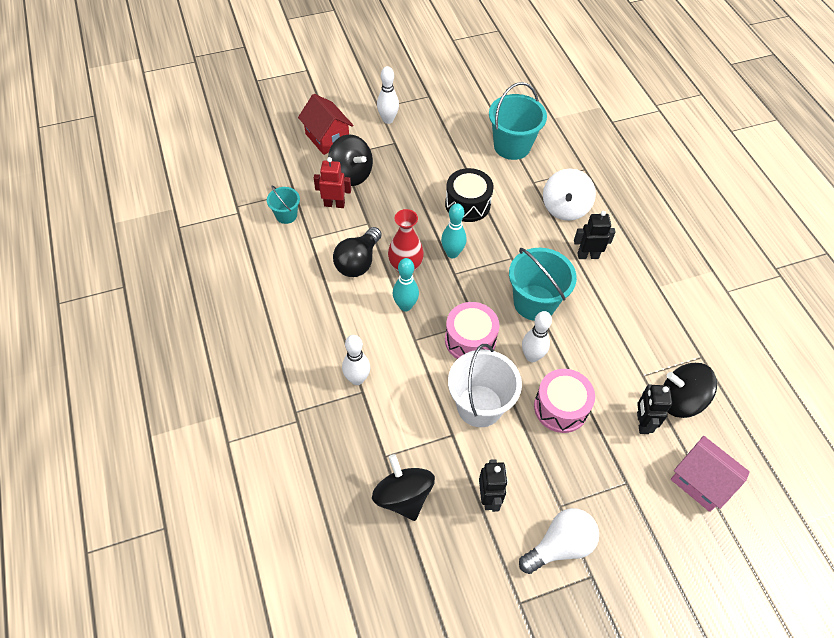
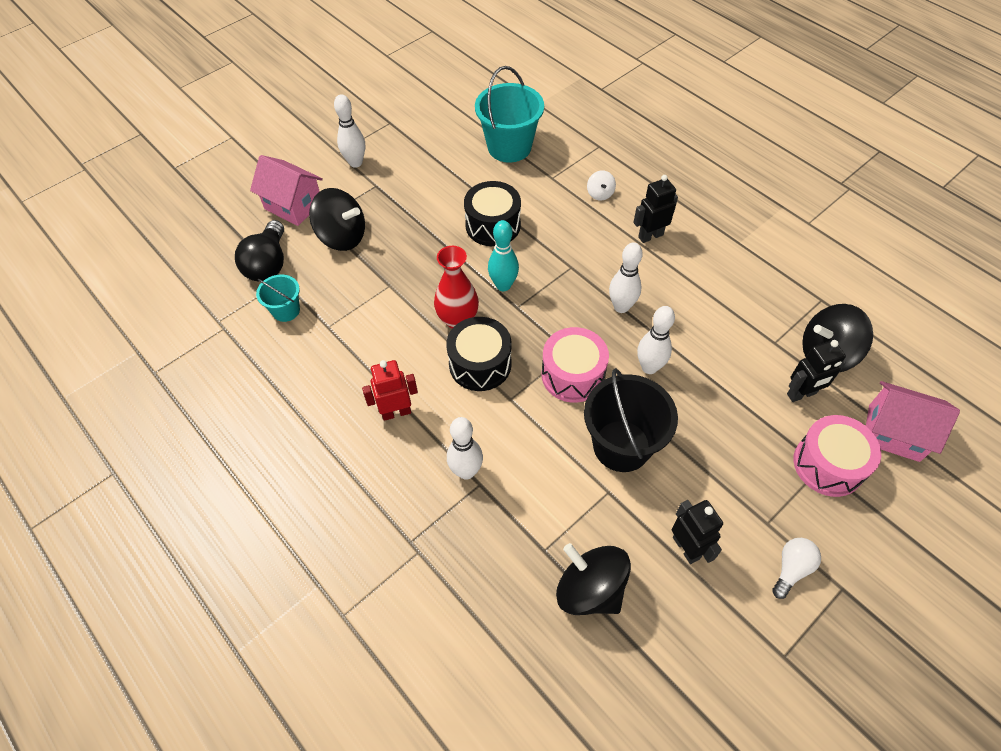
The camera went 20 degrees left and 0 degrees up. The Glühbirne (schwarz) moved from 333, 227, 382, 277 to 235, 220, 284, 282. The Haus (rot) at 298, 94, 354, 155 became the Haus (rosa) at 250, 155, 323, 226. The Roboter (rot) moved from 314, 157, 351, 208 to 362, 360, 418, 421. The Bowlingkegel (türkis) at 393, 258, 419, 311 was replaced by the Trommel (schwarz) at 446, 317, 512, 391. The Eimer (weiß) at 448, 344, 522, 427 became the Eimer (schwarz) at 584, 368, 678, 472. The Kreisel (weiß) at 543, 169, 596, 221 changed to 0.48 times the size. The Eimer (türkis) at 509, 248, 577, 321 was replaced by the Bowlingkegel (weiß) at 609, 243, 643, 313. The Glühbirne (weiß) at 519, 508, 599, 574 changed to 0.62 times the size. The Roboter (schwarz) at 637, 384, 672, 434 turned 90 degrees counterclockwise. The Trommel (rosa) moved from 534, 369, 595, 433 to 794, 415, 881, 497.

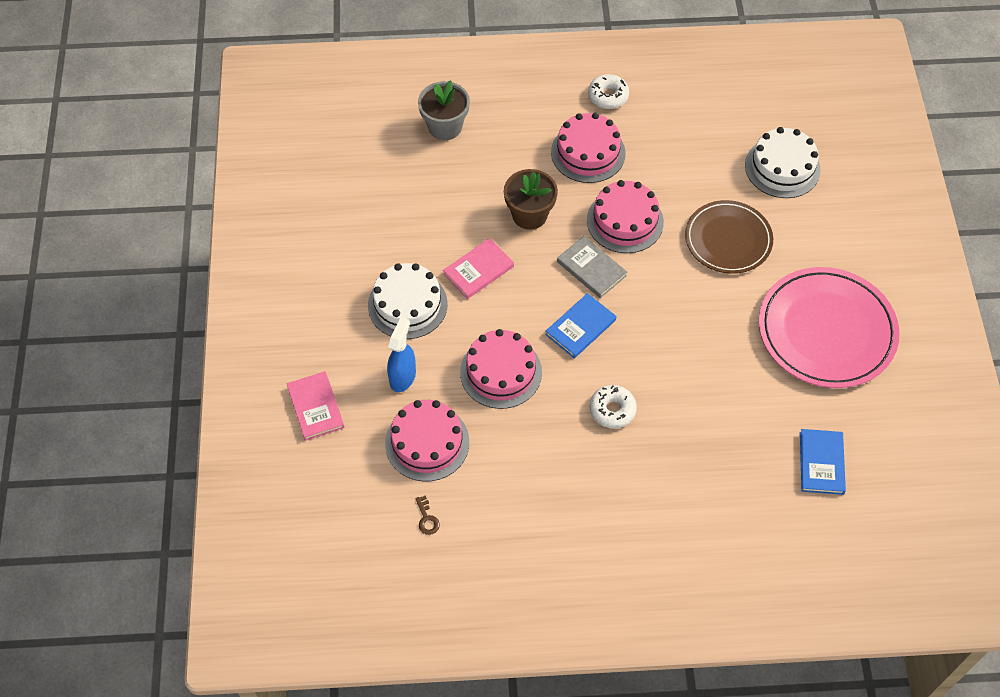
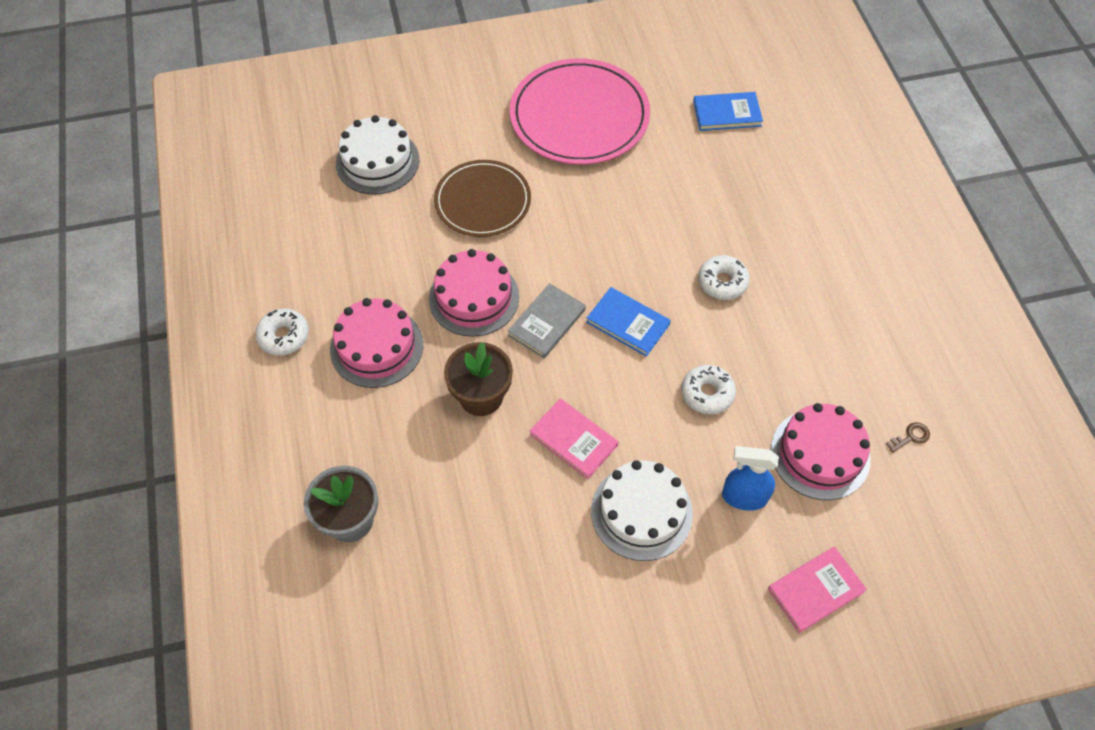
The camera went 100 degrees left and 0 degrees up. The Kuchen (rosa) at 460, 329, 542, 409 was replaced by the Donut (weiß) at 681, 365, 736, 415.

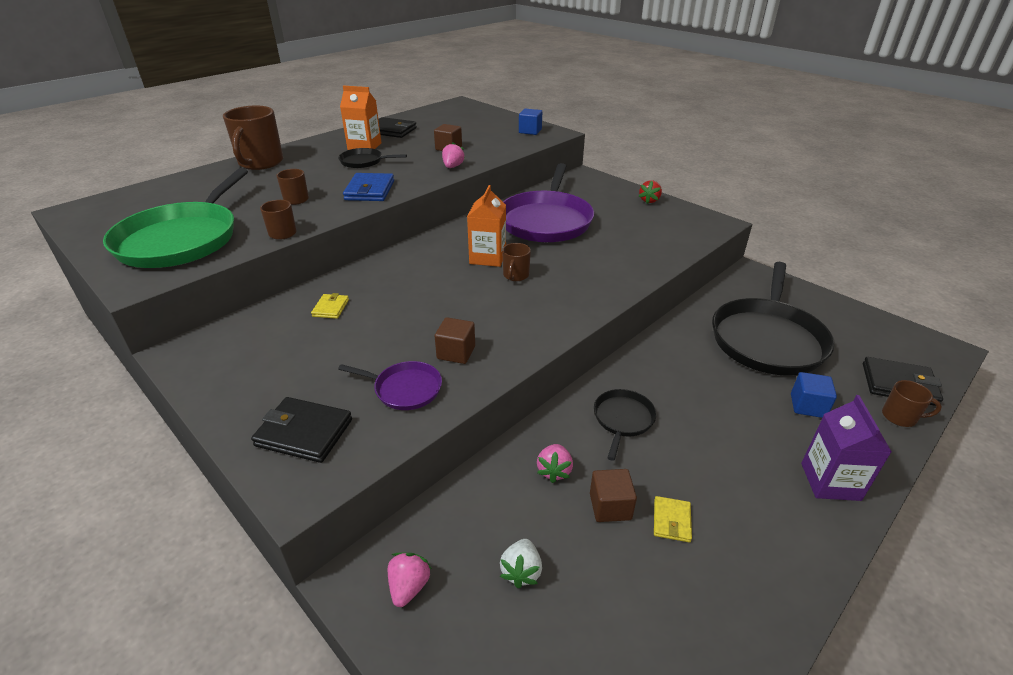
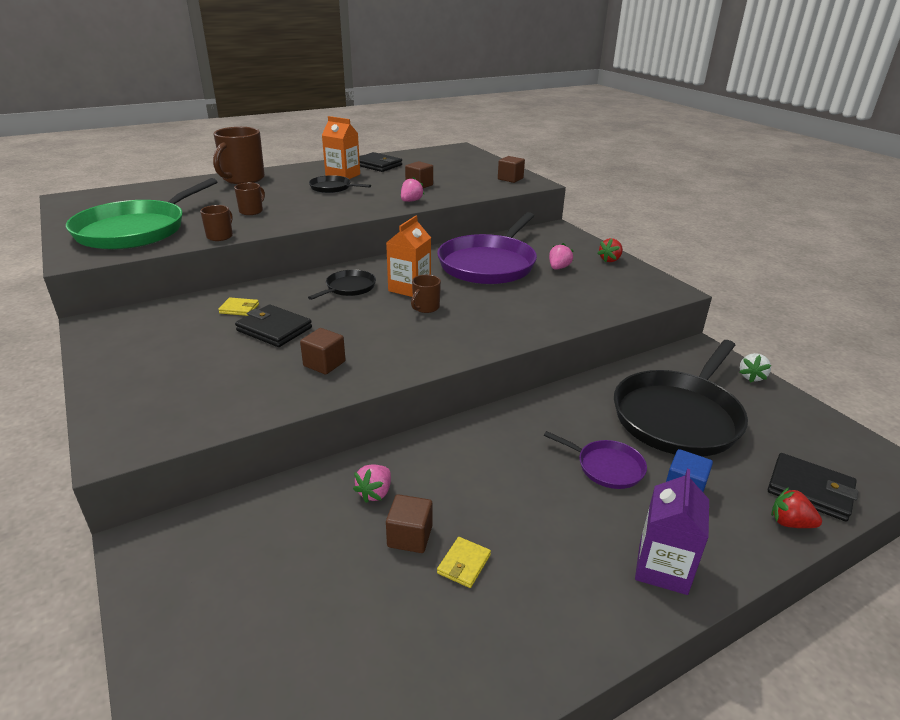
The camera went 15 degrees right and 5 degrees down. The Geldbörse (gelb) at 311, 293, 349, 319 turned 75 degrees clockwise. The Geldbörse (schwarz) moved from 251, 397, 352, 463 to 235, 304, 312, 347. The Pfanne (schwarz) moved from 594, 389, 657, 461 to 308, 270, 376, 300. The Kubus (blau) at 519, 108, 542, 135 became the Kubus (braun) at 498, 156, 525, 183. The Pfanne (lila) moved from 338, 361, 442, 410 to 544, 431, 647, 489. The Erdbeere (rosa) moved from 388, 553, 432, 607 to 549, 243, 574, 270. The Erdbeere (weiß) moved from 500, 539, 542, 588 to 739, 353, 771, 382. The Tasse (braun) at 882, 380, 942, 427 was replaced by the Erdbeere (rot) at 771, 487, 822, 528. The Geldbörse (blau) at 343, 173, 394, 201 disappeared.

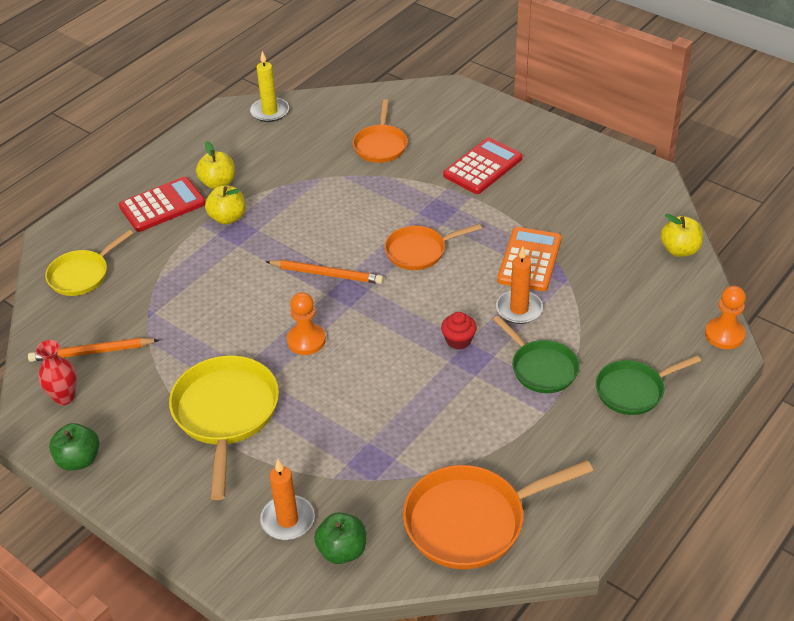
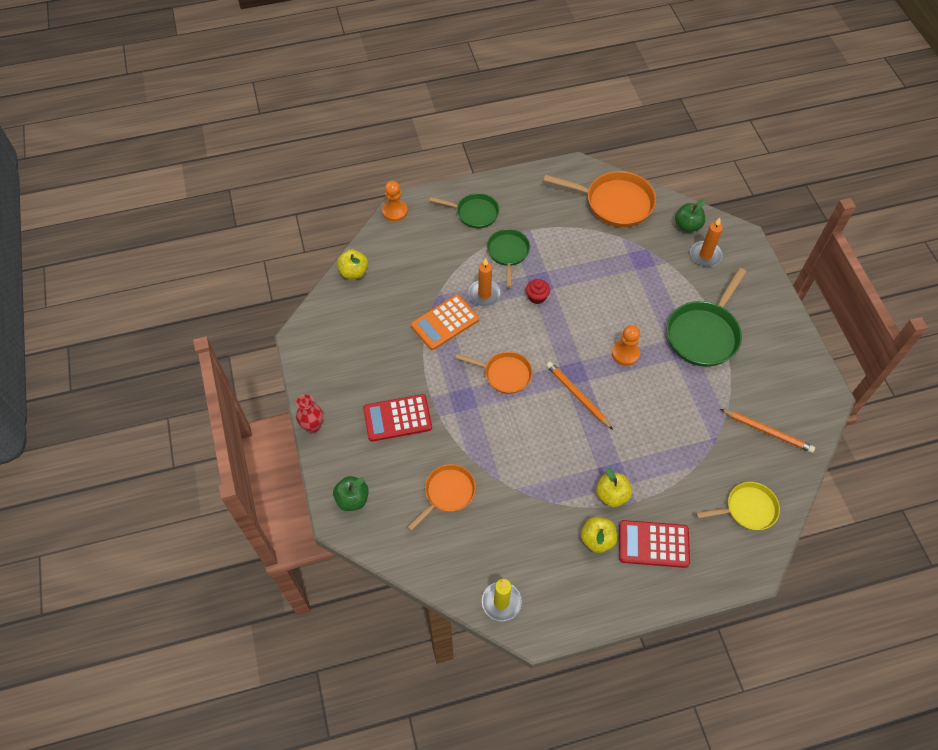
The camera went 145 degrees left and 15 degrees up. The Vase (rot) moved from 36, 340, 77, 405 to 296, 394, 323, 433. The Apfel (grün) moved from 49, 423, 99, 471 to 333, 476, 369, 511. The Pfanne (gelb) at 169, 355, 279, 500 became the Pfanne (grün) at 667, 268, 746, 367.

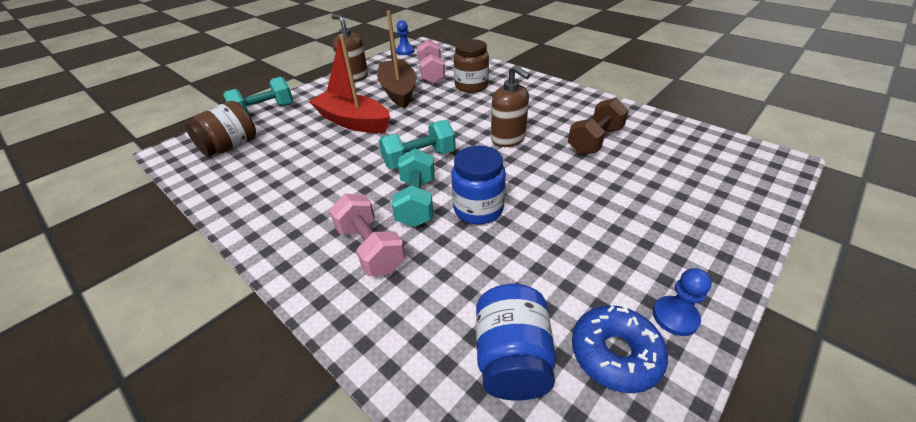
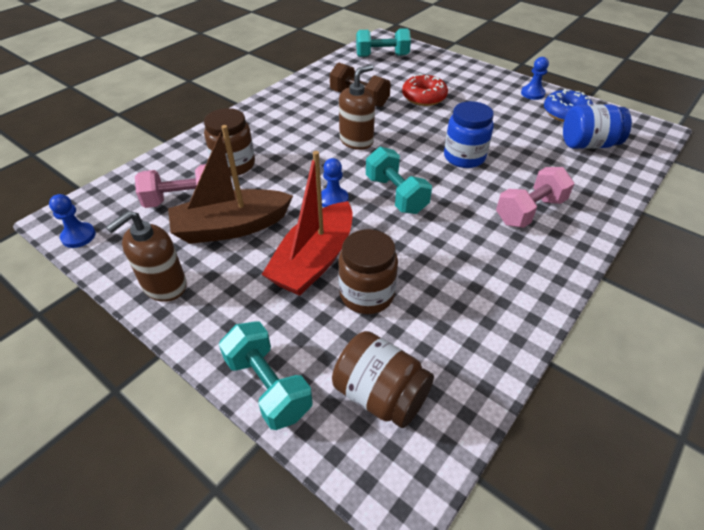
The camera went 95 degrees left and 5 degrees up. The Bauer (blau) at 321, 158, 349, 208 appeared. The Einmachglas (braun) at 338, 229, 398, 314 appeared. The Hantel (türkis) moved from 392, 149, 435, 227 to 356, 28, 411, 57. The Donut (rot) at 402, 73, 448, 106 appeared.

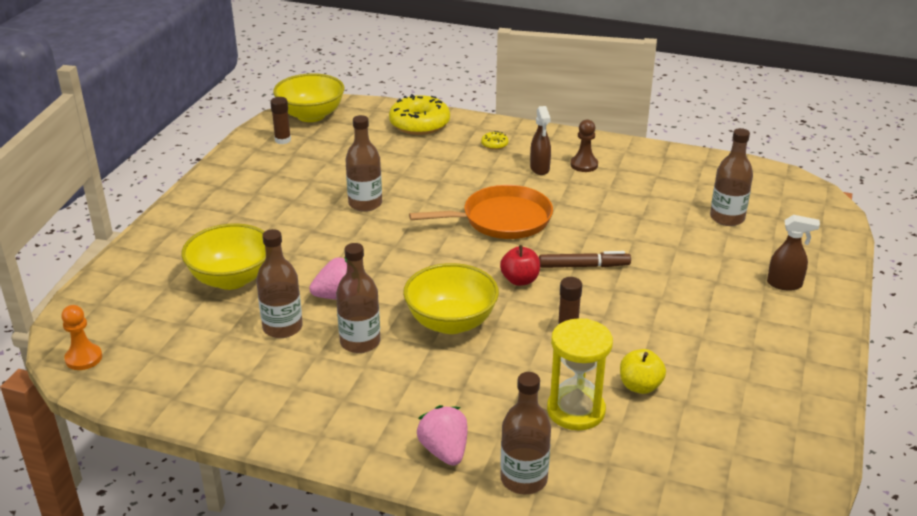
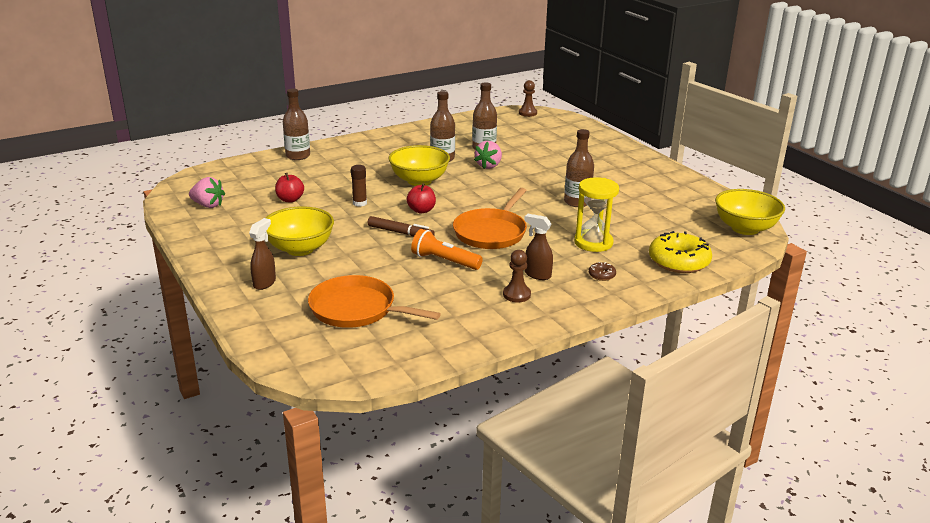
The camera went 130 degrees right and 5 degrees down. The Erdbeere (rosa) moved from 417, 405, 468, 466 to 189, 177, 225, 208. The Sprühflasche (braun) at 767, 215, 820, 291 turned 150 degrees clockwise. The Schüssel (gelb) moved from 181, 223, 266, 290 to 266, 206, 334, 256. The Apfel (gelb) at 620, 349, 666, 394 became the Apfel (rot) at 275, 173, 304, 203. The Flasche (braun) at 710, 128, 753, 226 was replaced by the Pfanne (orange) at 308, 275, 441, 328. The Filzstift (braun) at 539, 251, 631, 268 turned 105 degrees counterclockwise. The Taschenlampe (orange) at 411, 229, 483, 270 appeared. The Bauer (orange) at 61, 305, 102, 370 became the Bauer (braun) at 519, 80, 537, 117. The Sanduhr (gelb) moved from 547, 318, 613, 430 to 574, 177, 619, 252. The Donut (gelb) at 481, 131, 509, 150 became the Donut (braun) at 589, 262, 616, 281. The Klebestift (braun) at 270, 97, 291, 144 disappeared.

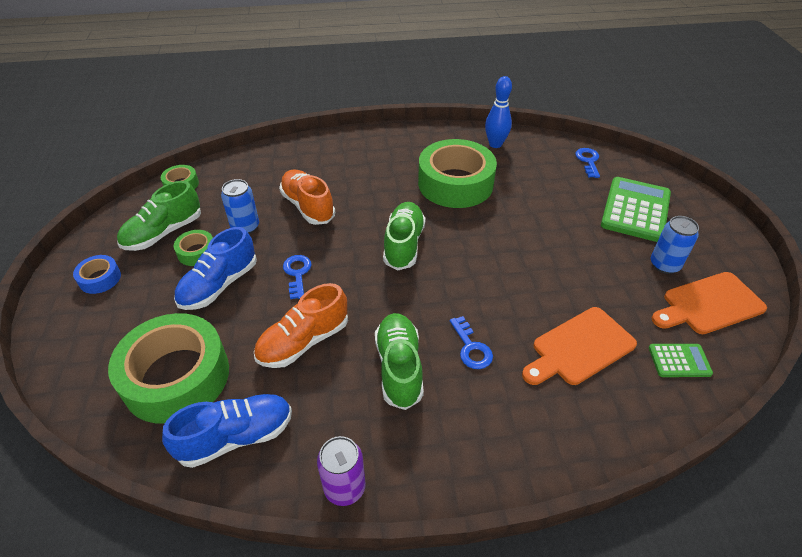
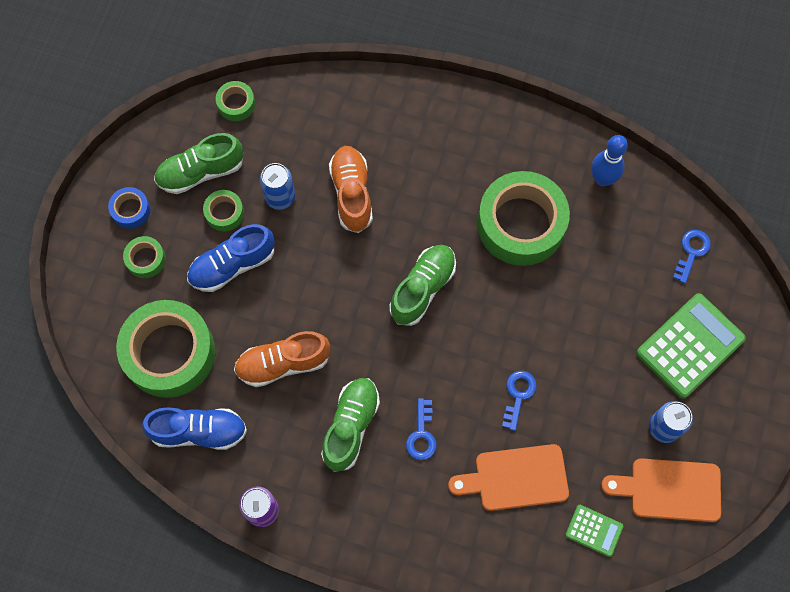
The camera went 25 degrees right and 25 degrees up. The Klebeband (grün) at 123, 236, 166, 278 appeared. The Schlüssel (blau) moved from 283, 255, 312, 299 to 502, 371, 537, 431.

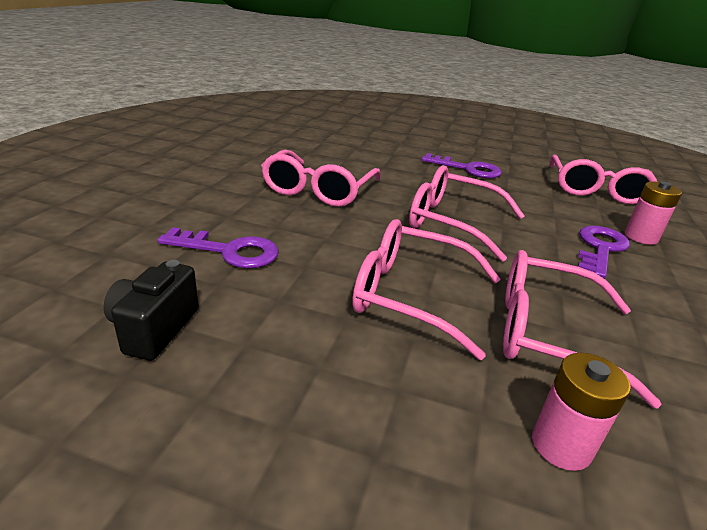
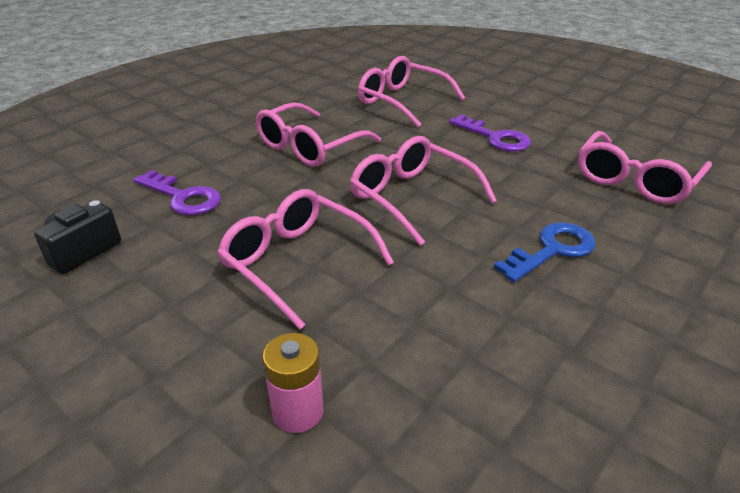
The camera went 25 degrees right and 5 degrees up. The Brille (rosa) moved from 503, 250, 662, 408 to 358, 56, 465, 127. The Schlüssel (lila) at 578, 226, 630, 279 became the Schlüssel (blau) at 494, 223, 596, 282. The Batterie (rosa) at 625, 181, 682, 245 disappeared.

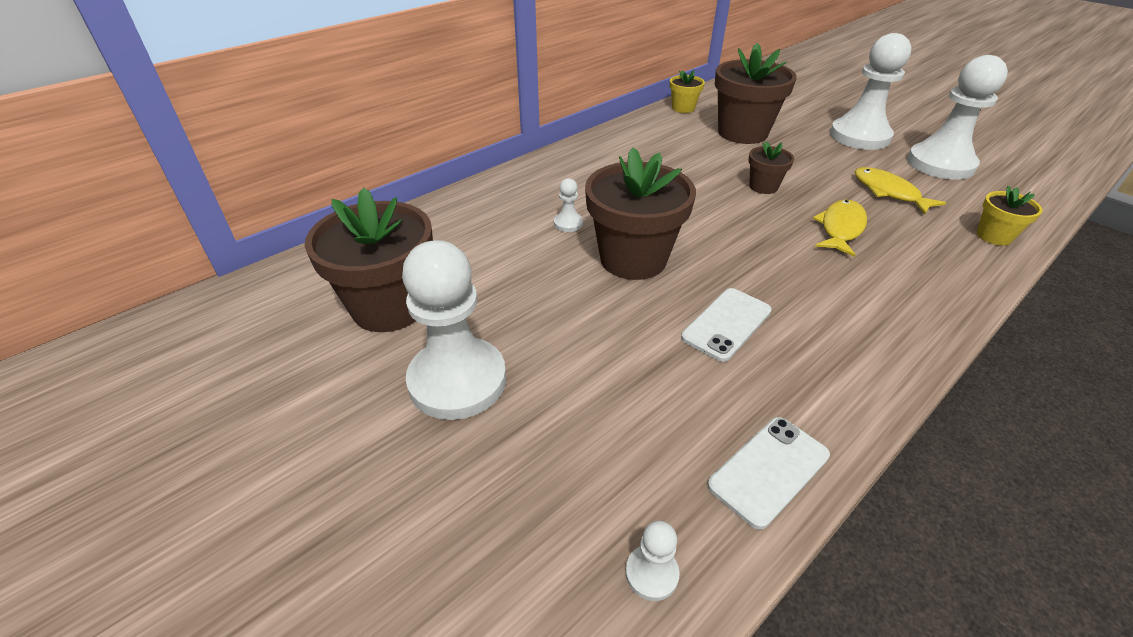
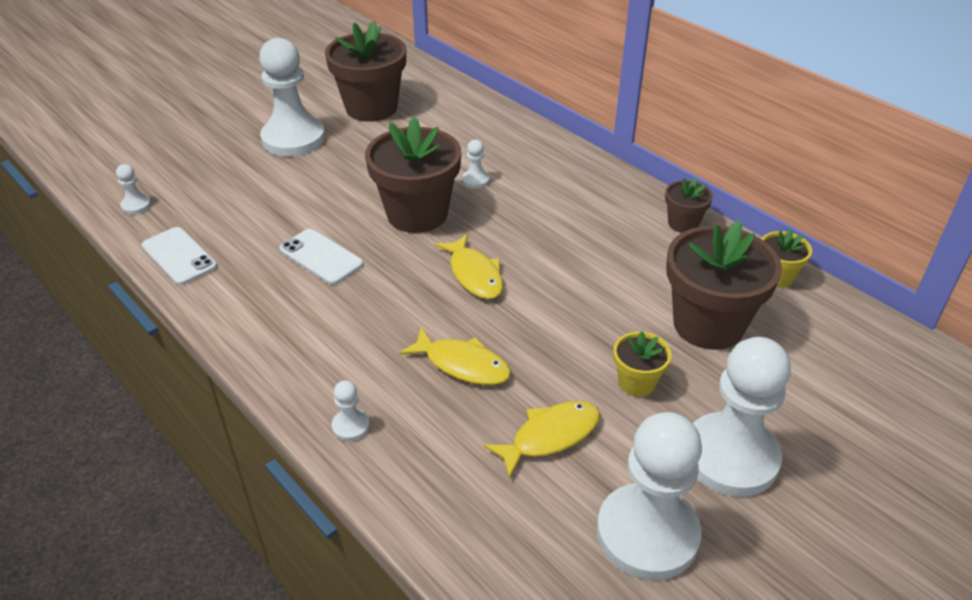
The camera went 90 degrees right and 0 degrees up. The Bauer (weiß) at 332, 380, 370, 441 appeared. The Fisch (gelb) at 435, 234, 503, 299 appeared. The Blumentopf (gelb) moved from 977, 186, 1043, 245 to 613, 331, 671, 397. The Blumentopf (braun) moved from 748, 141, 794, 194 to 665, 177, 713, 233.

